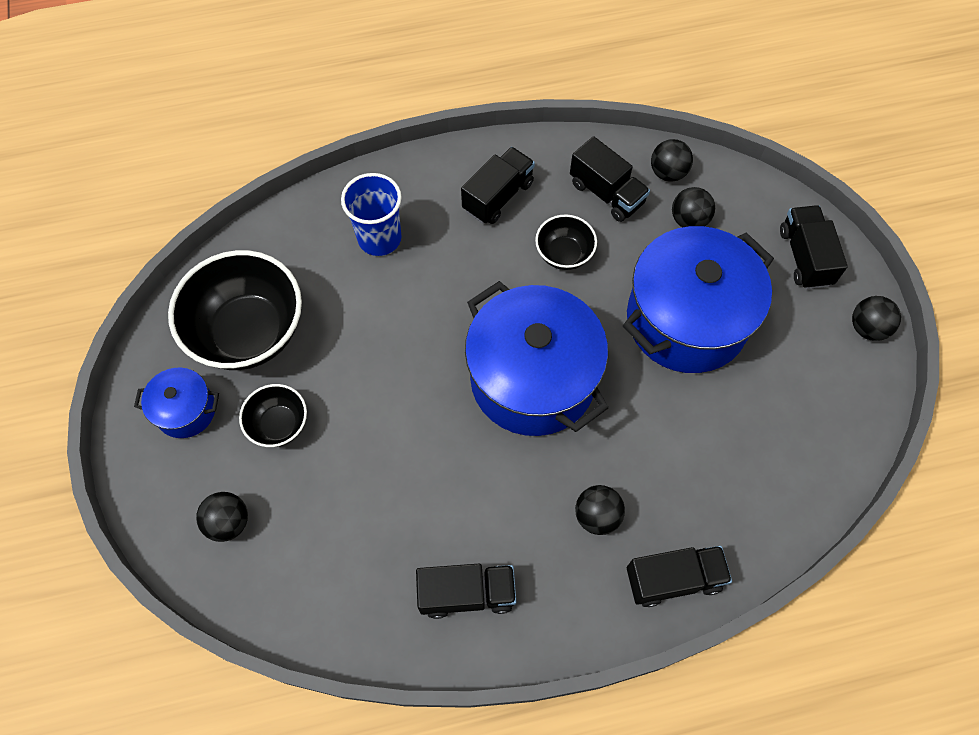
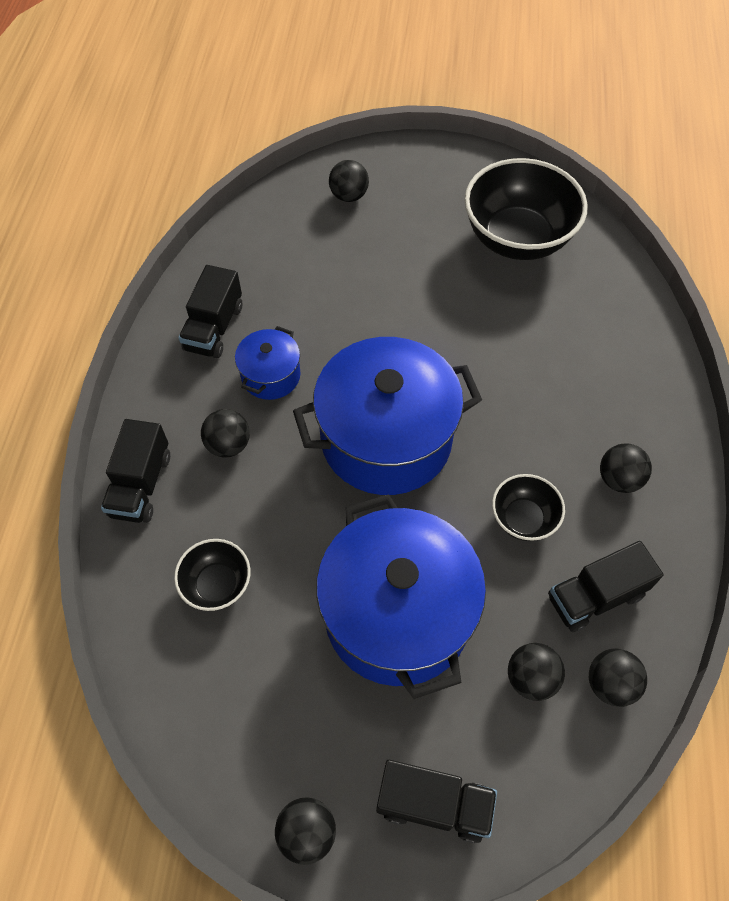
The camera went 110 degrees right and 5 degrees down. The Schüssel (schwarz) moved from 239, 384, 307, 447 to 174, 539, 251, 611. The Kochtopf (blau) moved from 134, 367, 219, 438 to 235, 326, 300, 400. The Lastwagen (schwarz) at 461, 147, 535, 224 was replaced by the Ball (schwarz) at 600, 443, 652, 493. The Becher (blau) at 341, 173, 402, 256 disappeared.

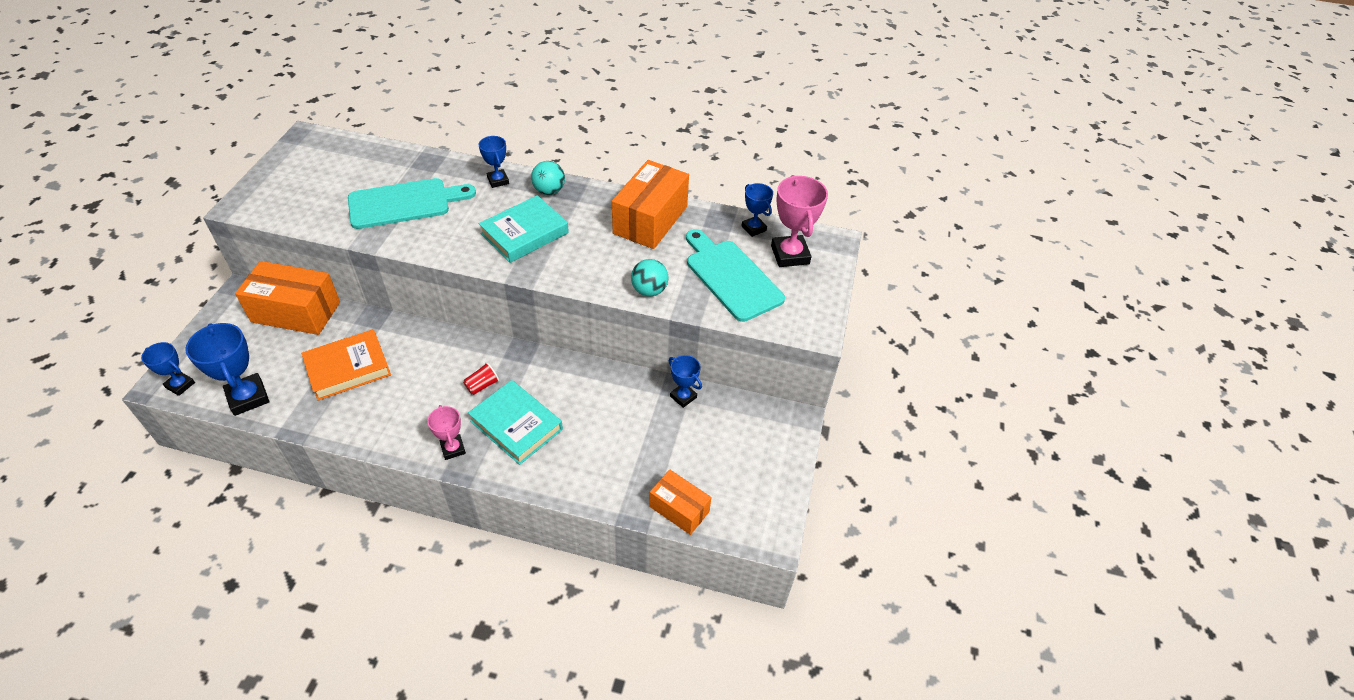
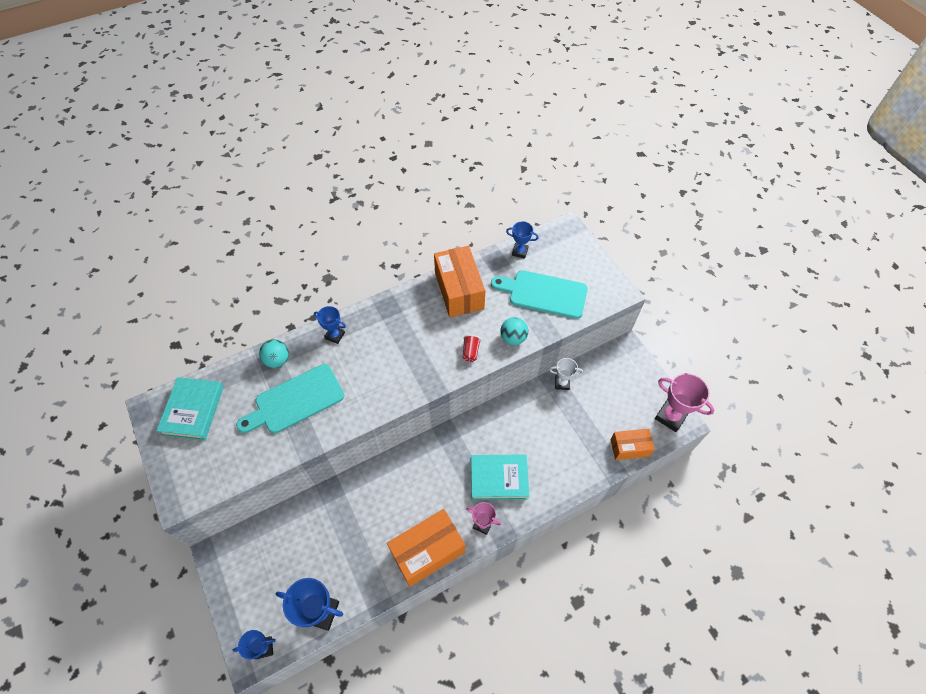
The camera went 40 degrees left and 10 degrees up. The Buch (türkis) moved from 479, 195, 569, 263 to 156, 377, 224, 440. The Schneidebrett (türkis) at 348, 178, 476, 229 turned 150 degrees counterclockwise. The Ball (türkis) moved from 531, 161, 565, 195 to 259, 340, 289, 368. The Schachtel (orange) moved from 235, 261, 340, 335 to 387, 509, 465, 587. The Becher (rot) moved from 463, 362, 499, 395 to 463, 335, 481, 362. The Pokal (blau) at 669, 355, 702, 408 became the Pokal (weiß) at 549, 358, 583, 390. The Pokal (rosa) moved from 771, 175, 828, 267 to 655, 373, 714, 432. The Buch (orange) at 302, 329, 391, 401 disappeared.

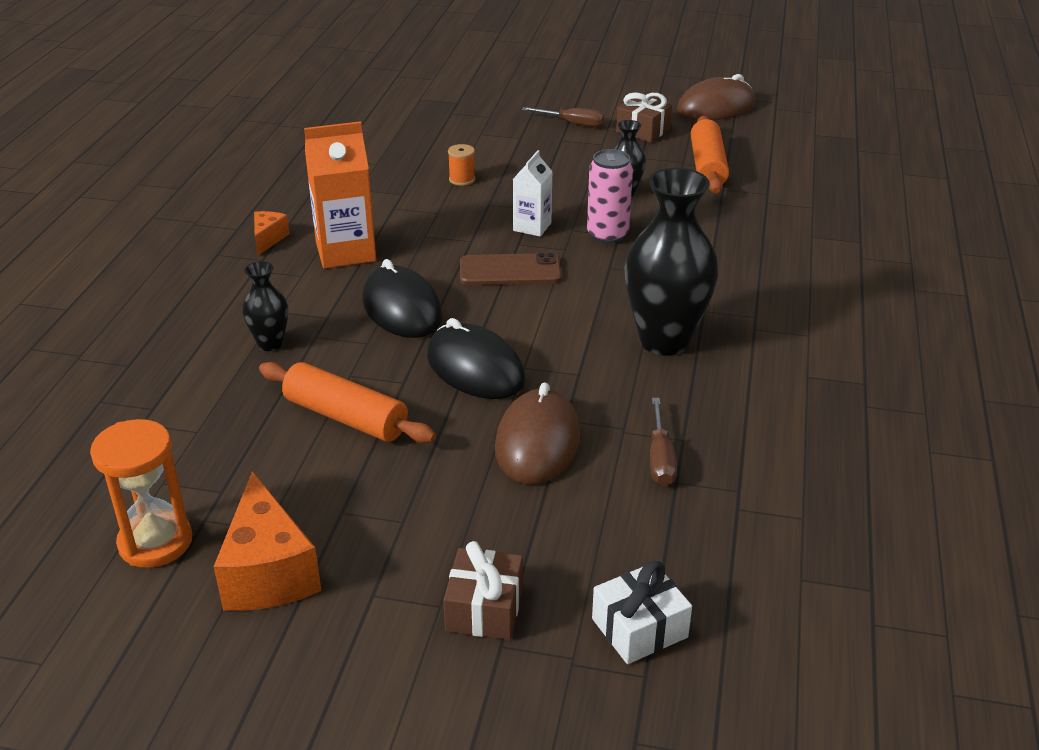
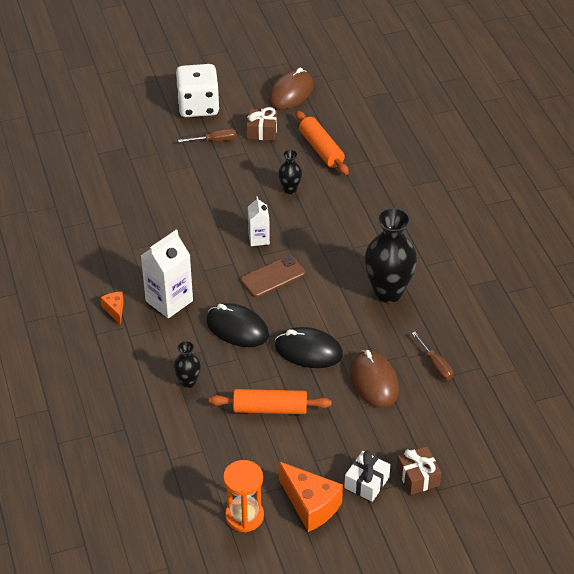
The camera went 30 degrees left and 10 degrees up. The Getränkekarton (orange) at 304, 121, 376, 268 became the Getränkekarton (weiß) at 141, 229, 193, 319. The Spielwürfel (weiß) at 176, 64, 219, 117 appeared. The Geschenk (weiß) moved from 592, 561, 692, 664 to 344, 451, 390, 502. The Garnrolle (orange) at 448, 144, 475, 186 disappeared. The Dose (rosa) at 587, 149, 633, 244 disappeared.

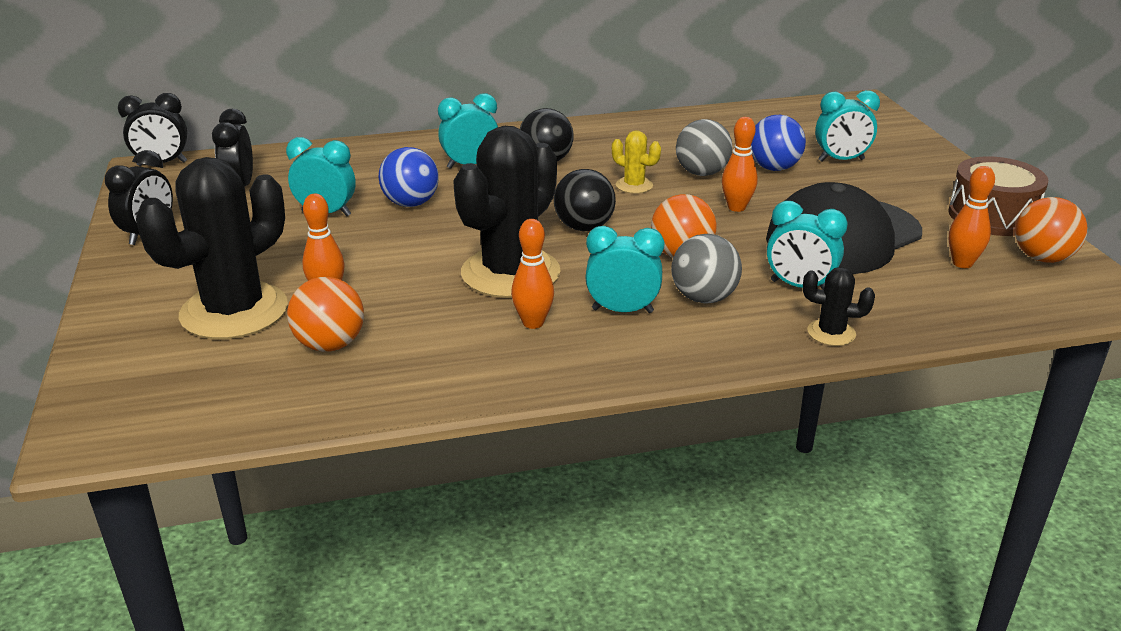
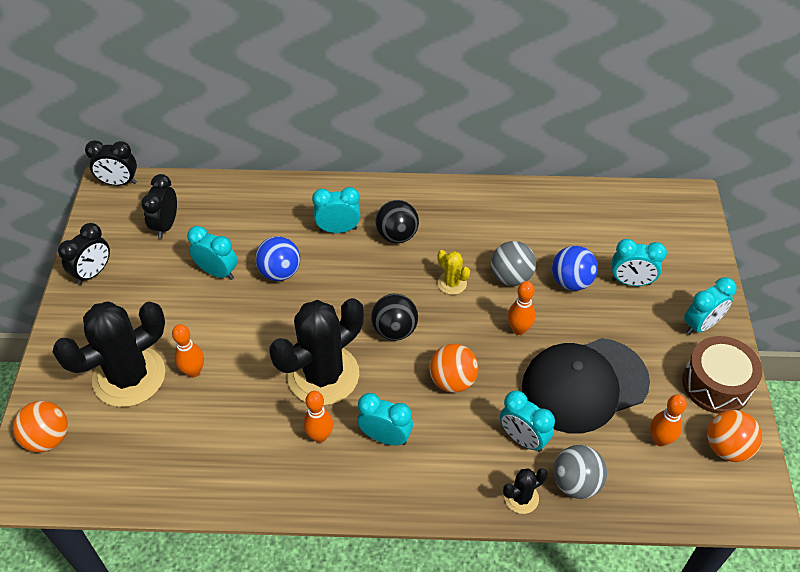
The camera went 15 degrees right and 20 degrees up. The Ball (orange) moved from 287, 277, 364, 352 to 13, 401, 68, 452. The Kaktus (schwarz) at 803, 267, 875, 346 turned 60 degrees counterclockwise. The Ball (grau) moved from 671, 234, 742, 304 to 553, 445, 607, 499. The Wecker (türkis) at 684, 277, 737, 335 appeared.

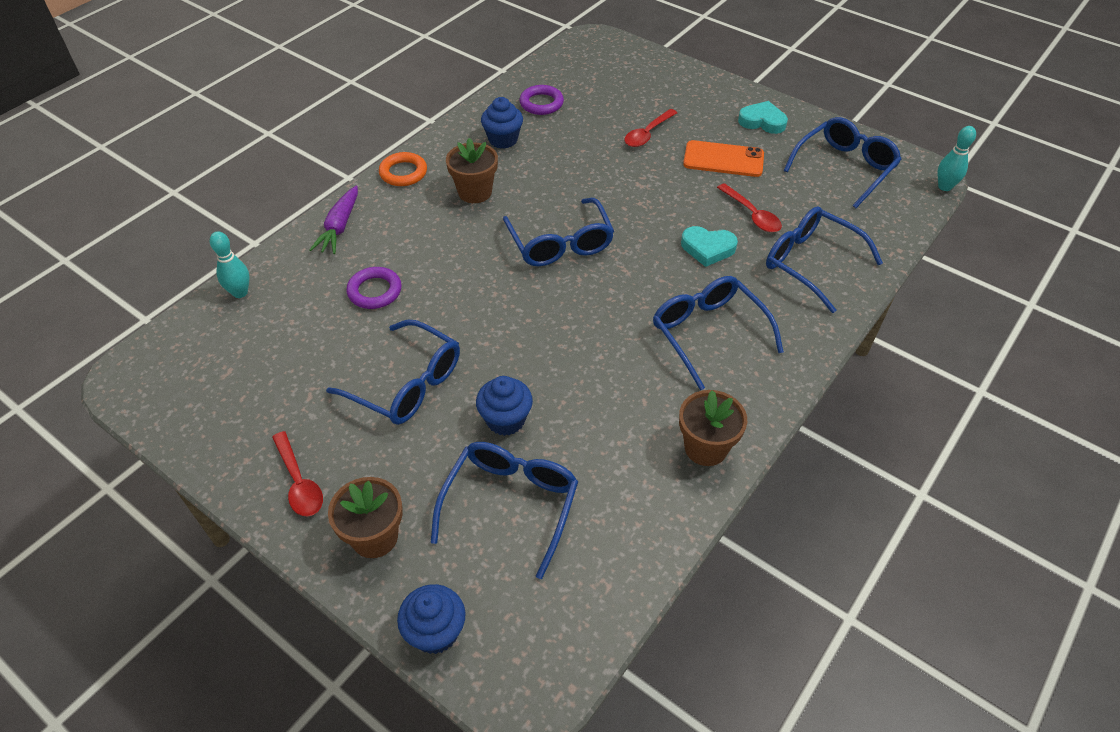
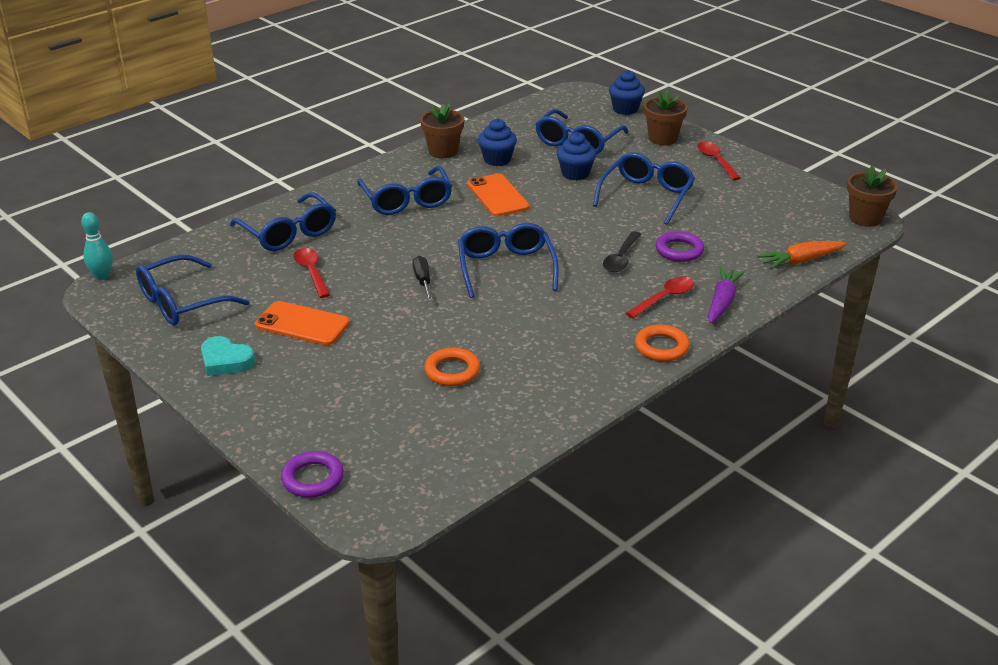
The camera went 170 degrees left and 15 degrees down. The Ring (lila) moved from 520, 85, 564, 115 to 281, 451, 344, 498. The Schraubenzieher (schwarz) at 412, 256, 433, 301 appeared. The Ring (orange) at 424, 348, 480, 386 appeared. The Handy (orange) at 467, 173, 529, 217 appeared. The Muffin (blau) moved from 481, 97, 523, 149 to 478, 118, 517, 166. The Brille (blau) at 326, 320, 460, 425 turned 75 degrees clockwise. The Löffel (schwarz) at 603, 231, 641, 272 appeared. The Löffel (rot) moved from 625, 109, 677, 147 to 626, 276, 694, 319. The Bowlingkegel (türkis) at 210, 232, 250, 298 was replaced by the Karotte (orange) at 757, 241, 847, 269. The Blumentopf (braun) moved from 446, 138, 498, 203 to 847, 165, 898, 227. The Herz (türkis) at 681, 226, 738, 267 disappeared.

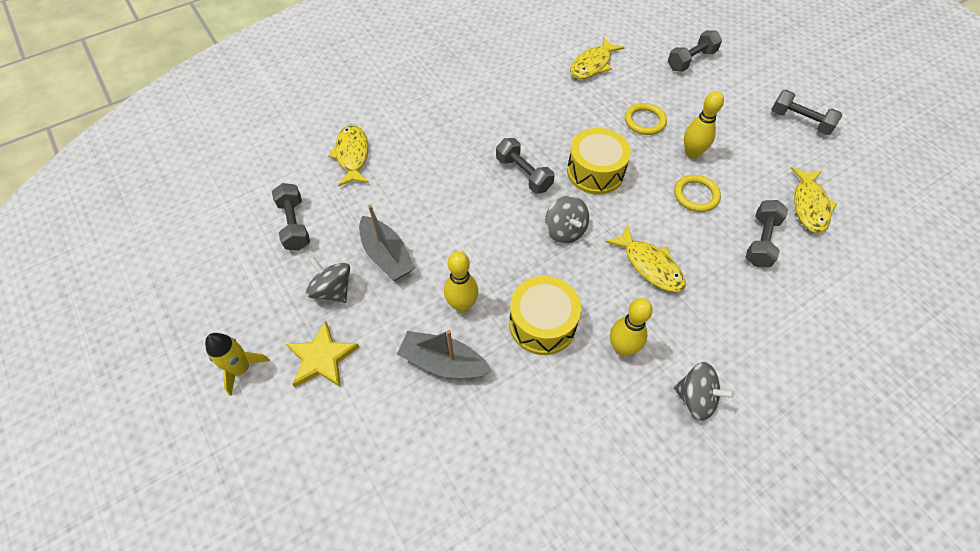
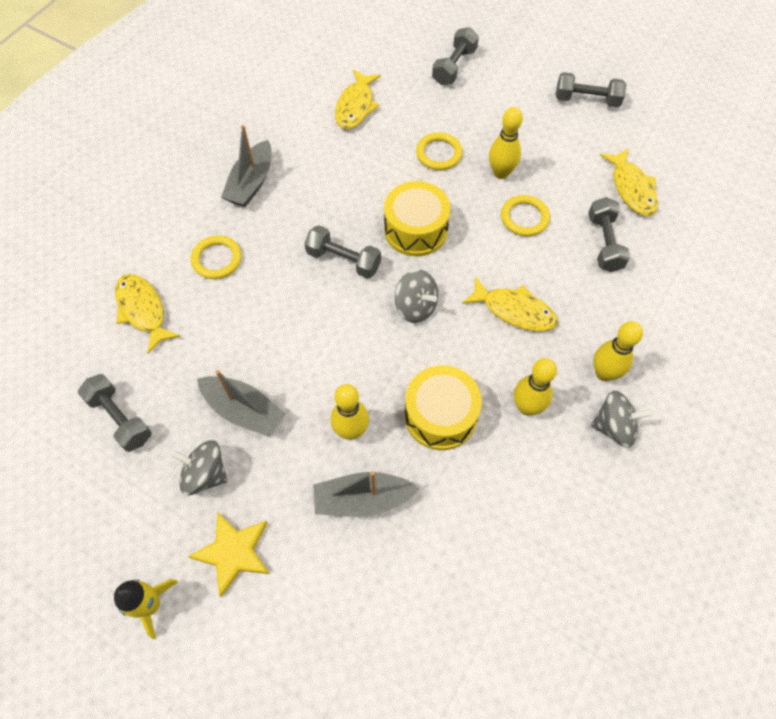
The camera went 25 degrees left and 5 degrees up. The Ring (gelb) at 191, 235, 242, 279 appeared. The Boot (grau) at 221, 125, 272, 207 appeared. The Bowlingkegel (gelb) at 593, 321, 643, 381 appeared.

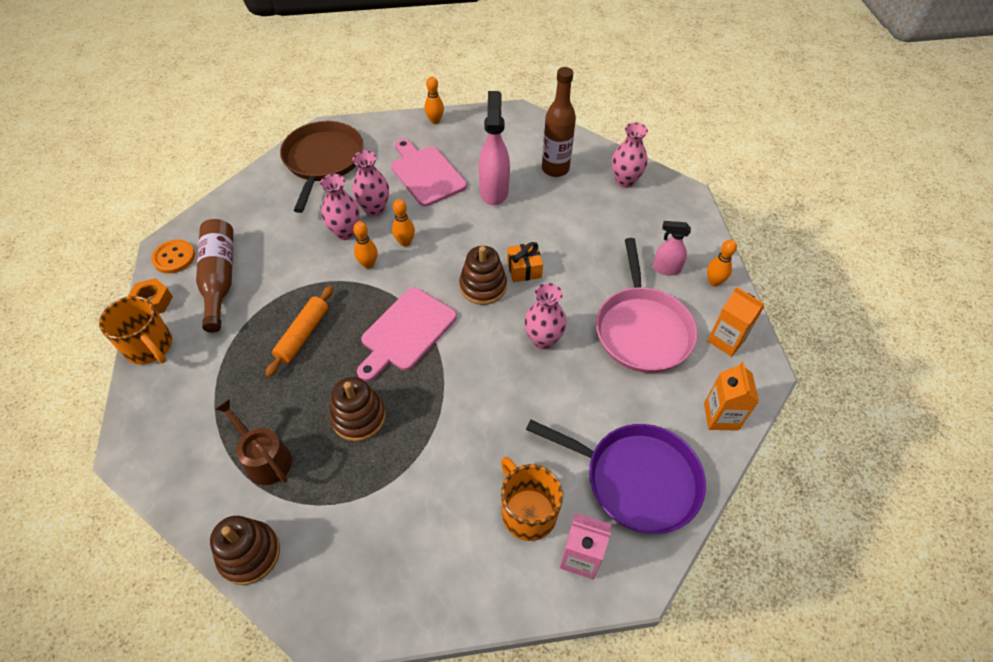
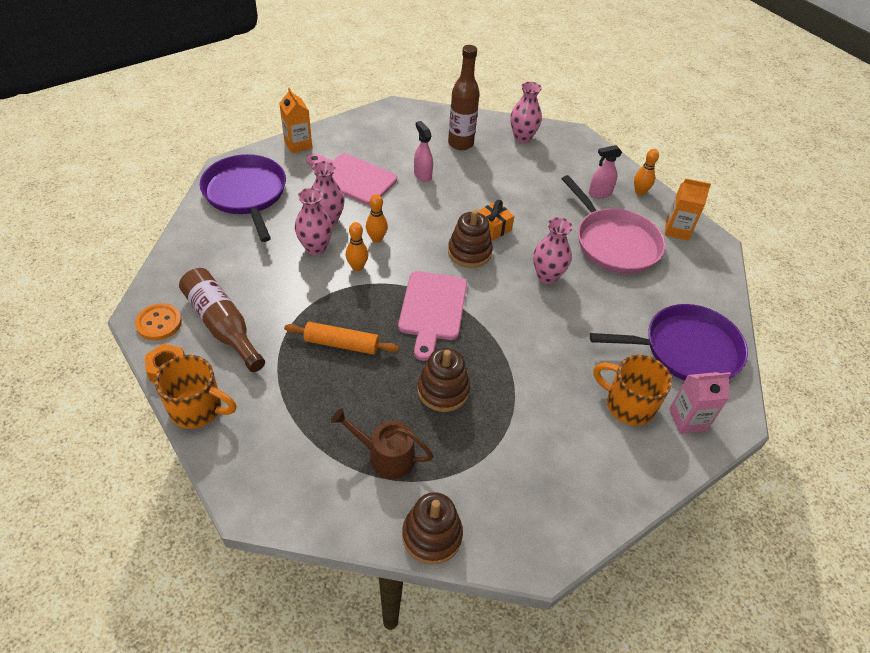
The camera went 30 degrees left and 5 degrees down. The Pfanne (braun) at 280, 121, 363, 213 became the Pfanne (lila) at 200, 154, 286, 242. The Getränkekarton (orange) moved from 704, 362, 759, 431 to 279, 87, 312, 153. The Nudelholz (orange) at 265, 286, 333, 377 turned 75 degrees counterclockwise. The Sprühflasche (rosa) at 478, 91, 510, 206 changed to 0.58 times the size. The Bowlingkegel (orange) at 424, 77, 444, 124 disappeared.

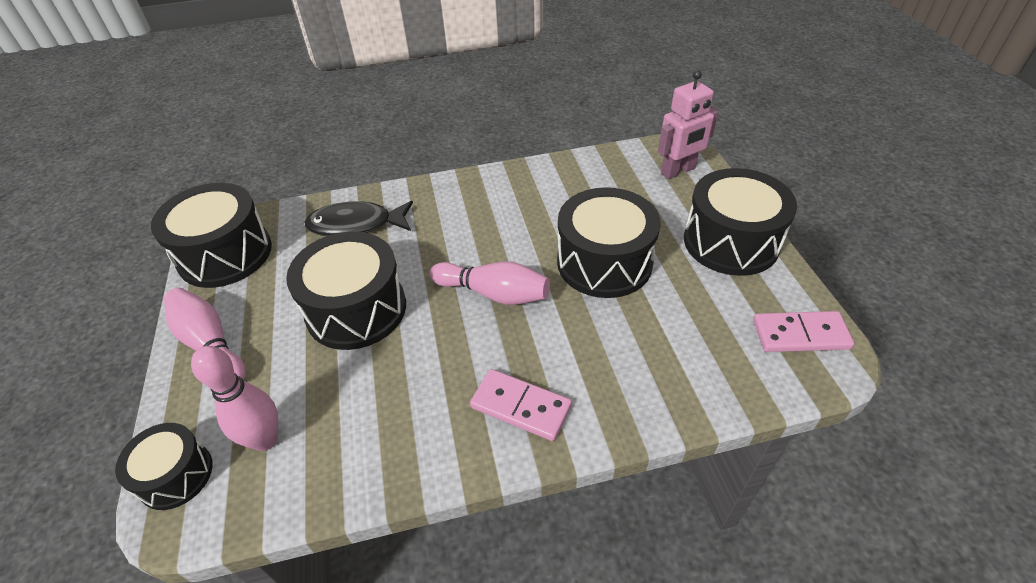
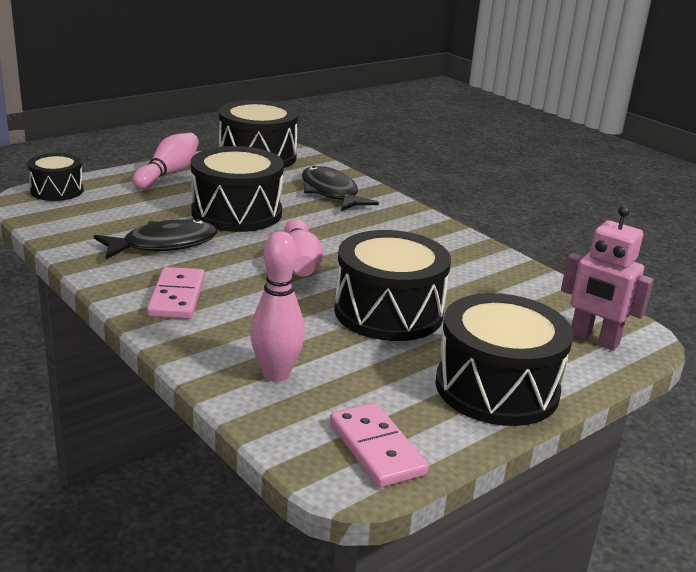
The camera went 60 degrees right and 20 degrees down. The Fisch (schwarz) at 94, 219, 217, 259 appeared. The Bowlingkegel (rosa) moved from 191, 346, 278, 451 to 250, 231, 305, 382.

